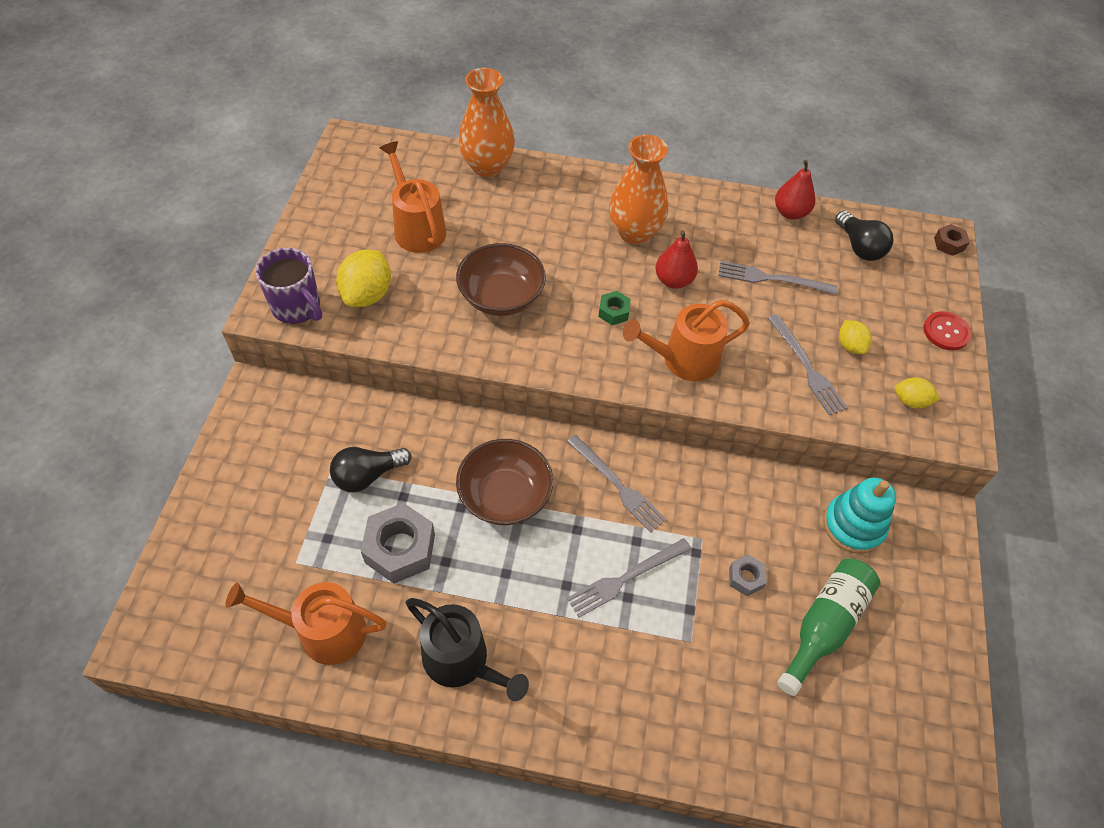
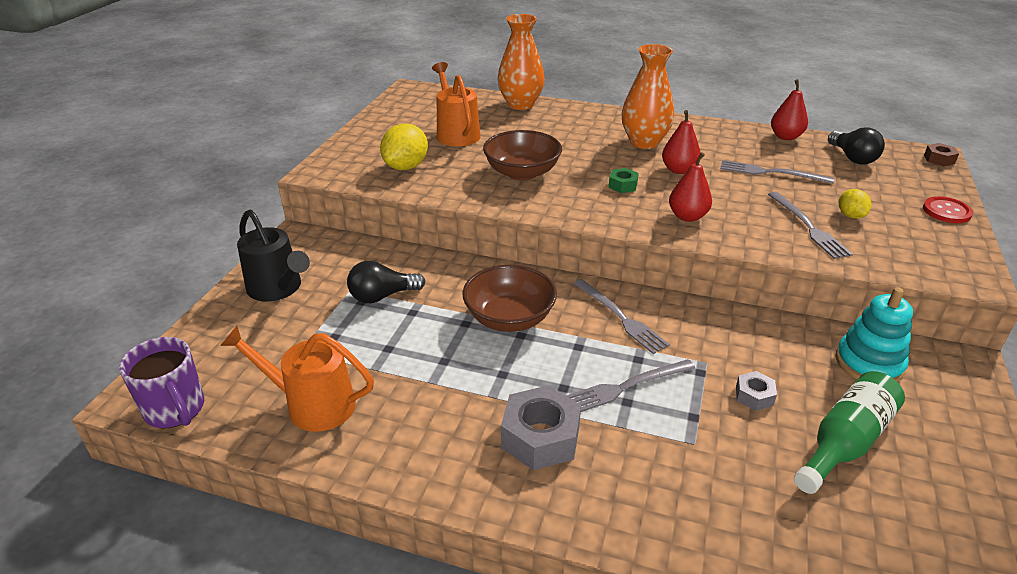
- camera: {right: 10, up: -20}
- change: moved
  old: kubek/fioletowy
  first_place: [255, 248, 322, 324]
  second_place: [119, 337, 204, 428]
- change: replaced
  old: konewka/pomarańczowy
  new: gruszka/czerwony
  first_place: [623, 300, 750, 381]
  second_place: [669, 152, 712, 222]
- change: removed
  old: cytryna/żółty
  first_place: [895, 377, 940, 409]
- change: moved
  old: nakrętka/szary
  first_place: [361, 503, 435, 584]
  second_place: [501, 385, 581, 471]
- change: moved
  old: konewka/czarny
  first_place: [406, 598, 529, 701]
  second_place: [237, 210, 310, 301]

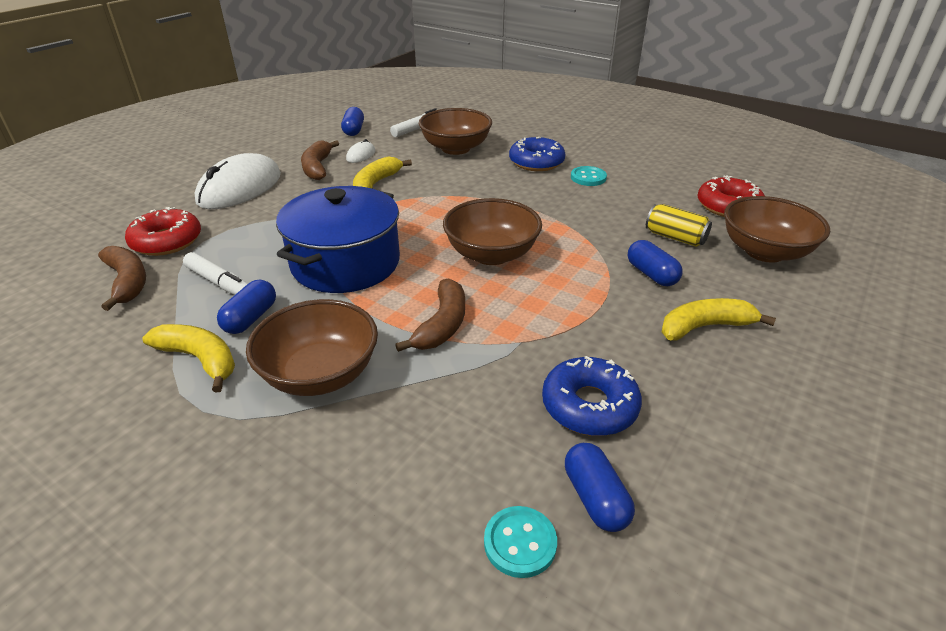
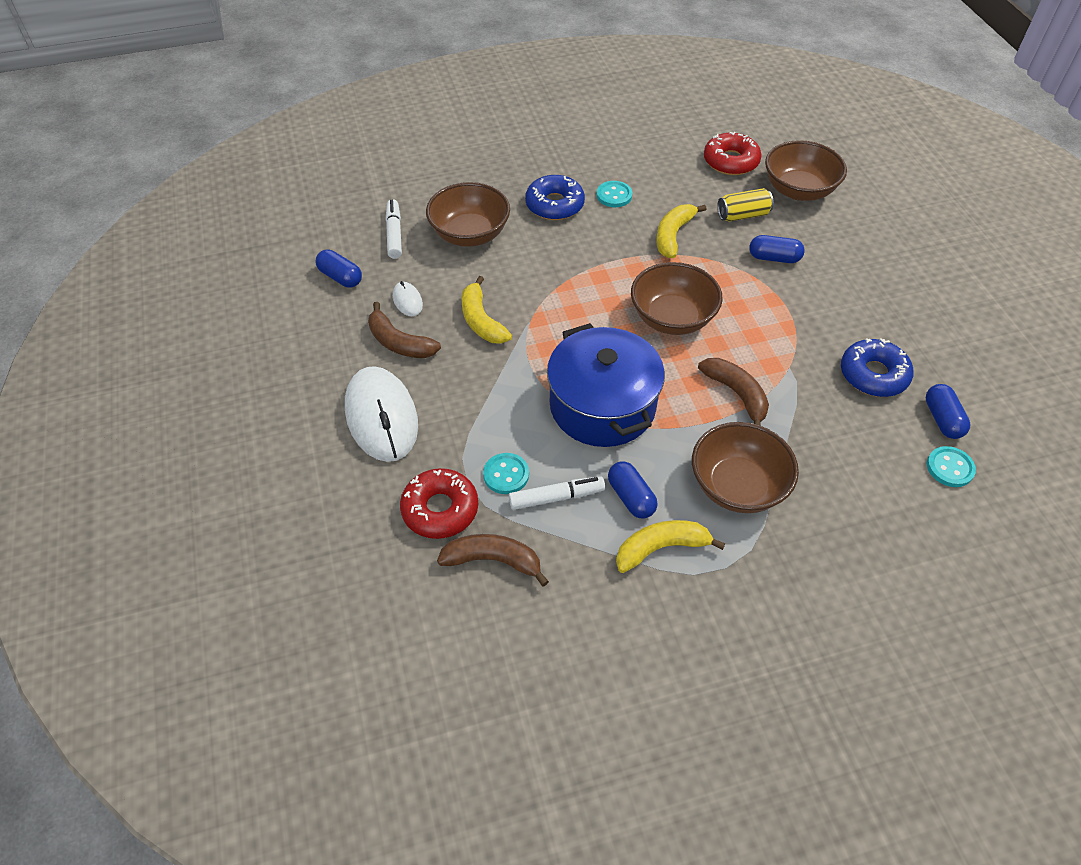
- camera: {right: -50, up: 15}
- change: moved
  old: banan/żółty
  first_place: [662, 298, 776, 340]
  second_place: [656, 204, 707, 258]
- change: turned
  old: kapsułka/niebieski
  first_place: [565, 443, 635, 532]
  second_place: [926, 384, 970, 439]
  degrees: 60
- change: added
  new: guzik/turkusowy
  second_place: [483, 453, 529, 494]

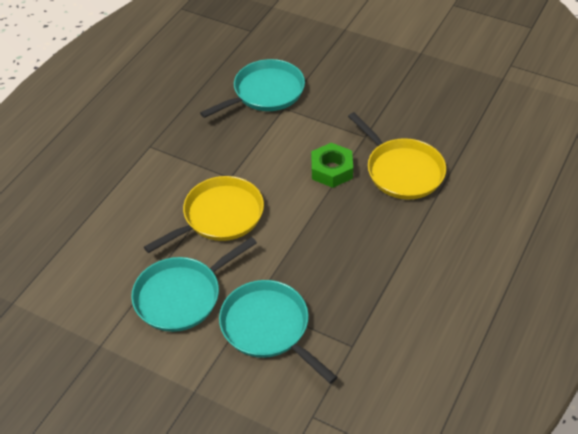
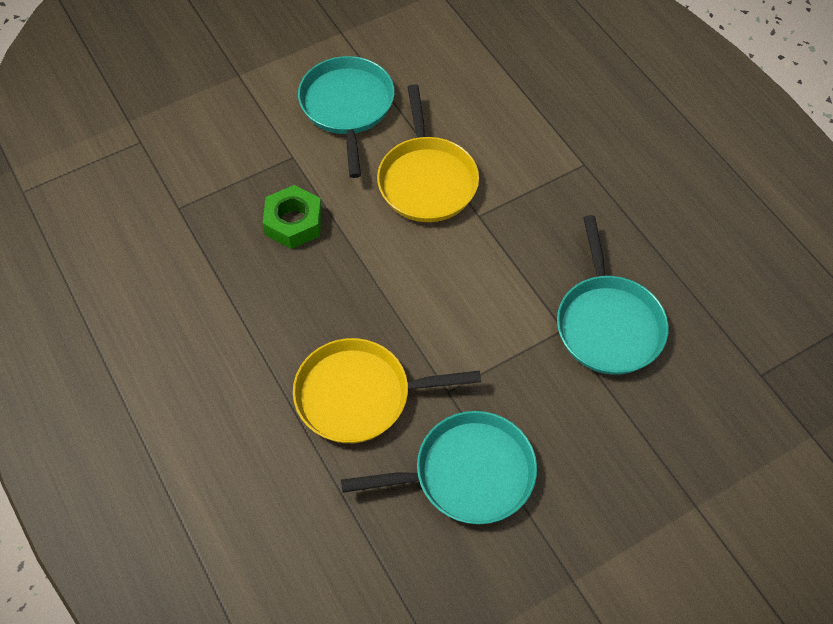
- camera: {right: 120, up: 10}
- change: moved
  old: nakrętka/zielony
  first_place: [311, 143, 353, 188]
  second_place: [263, 185, 322, 249]
- change: moved
  old: patelnia/turkusowy
  first_place: [219, 280, 337, 384]
  second_place: [341, 411, 537, 524]

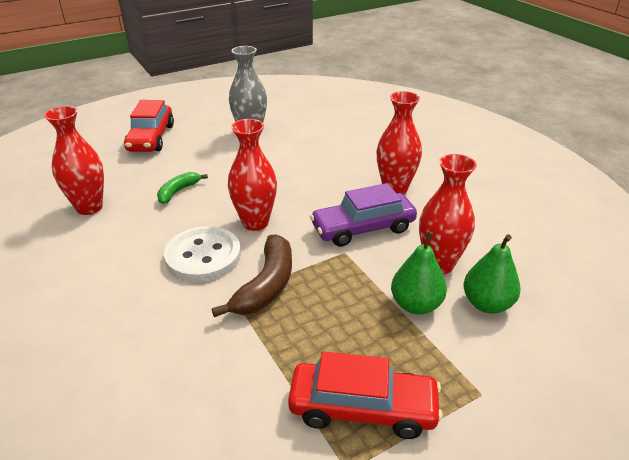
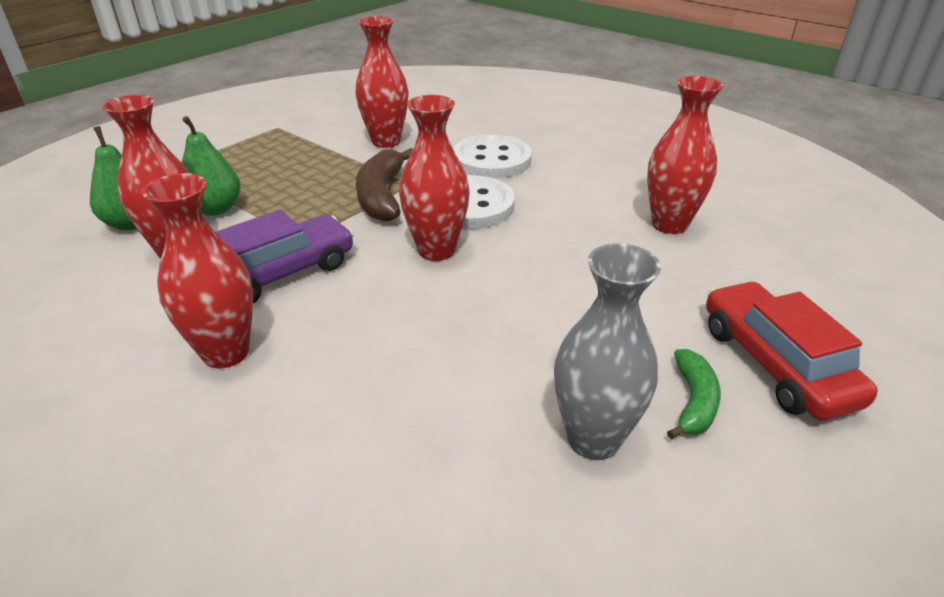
- camera: {right: 160, up: 0}
- change: moved
  old: banan/zielony
  first_place: [157, 172, 208, 204]
  second_place: [667, 349, 721, 439]
- change: removed
  old: samochód/czerwony
  first_place: [288, 352, 443, 439]
- change: added
  new: wazon/czerwony
  second_place: [355, 16, 409, 148]
- change: added
  new: guzik/biały
  second_place: [453, 135, 532, 178]

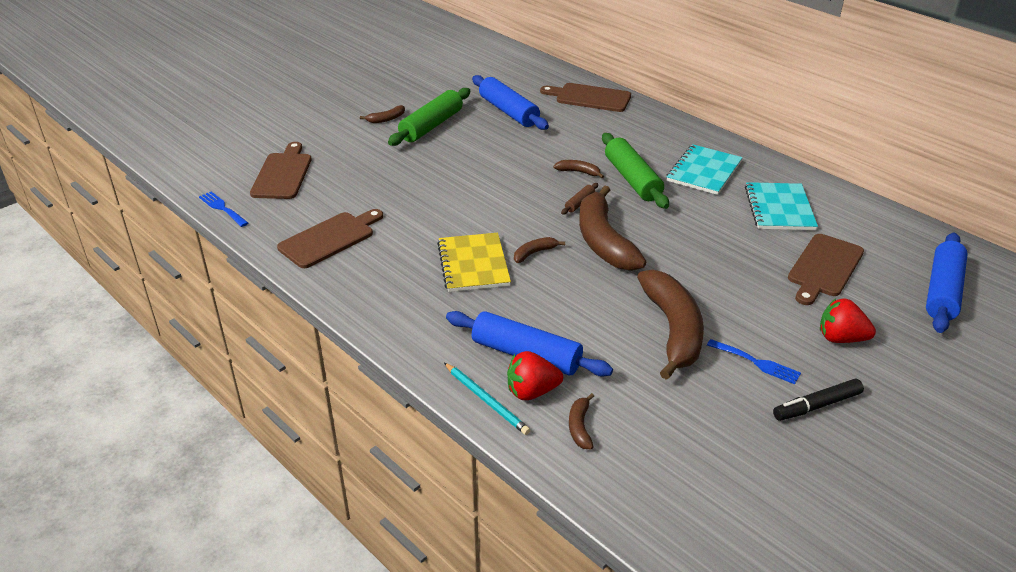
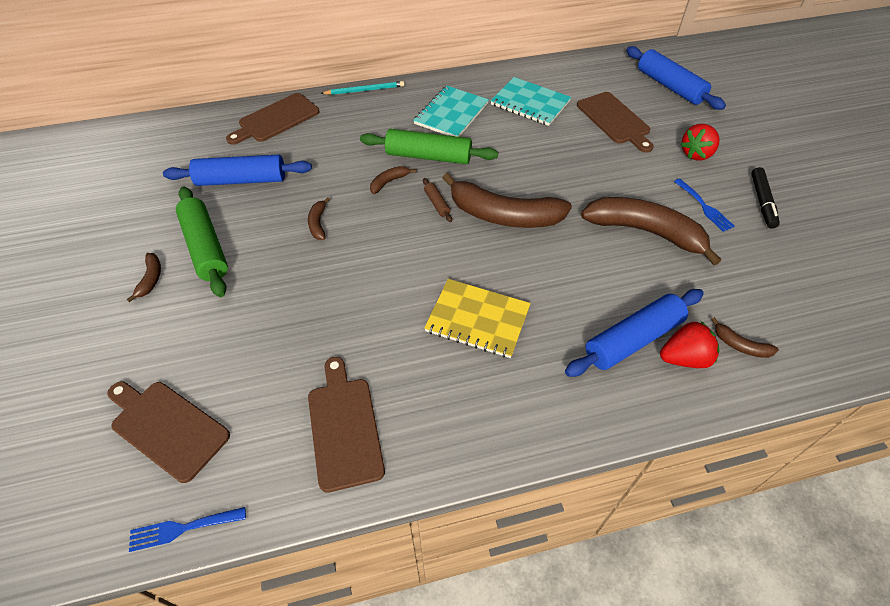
- camera: {right: -60, up: 15}
- change: turned
  old: zeszyt/turkusowy
  first_place: [667, 144, 743, 195]
  second_place: [413, 85, 489, 137]
  degrees: 60
- change: moved
  old: banan/brązowy
  first_place: [514, 237, 565, 263]
  second_place: [308, 197, 330, 240]
- change: turned
  old: widelec/niebieski
  first_place: [707, 339, 801, 384]
  second_place: [674, 179, 735, 232]
  degrees: 90
- change: turned
  old: truskawka/czerwony
  first_place: [507, 351, 563, 400]
  second_place: [660, 321, 720, 368]
  degrees: -120
- change: moved
  old: ołówek/turkusowy
  first_place: [444, 363, 530, 435]
  second_place: [320, 81, 404, 95]

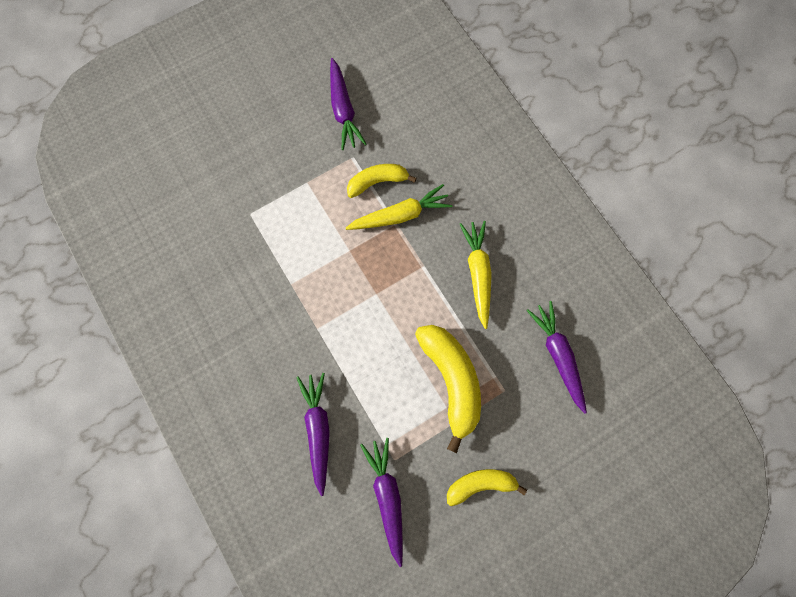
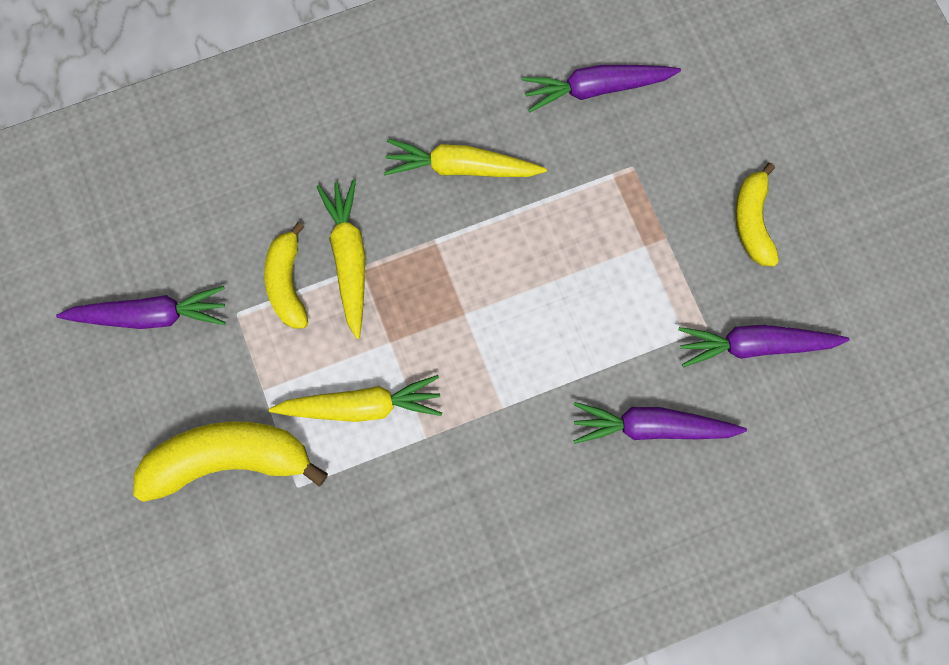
- camera: {right: -80, up: 0}
- change: moved
  old: banan/żółty
  first_place: [415, 325, 481, 453]
  second_place: [133, 421, 328, 502]
- change: added
  new: marchewka/żółty
  second_place: [269, 375, 442, 422]

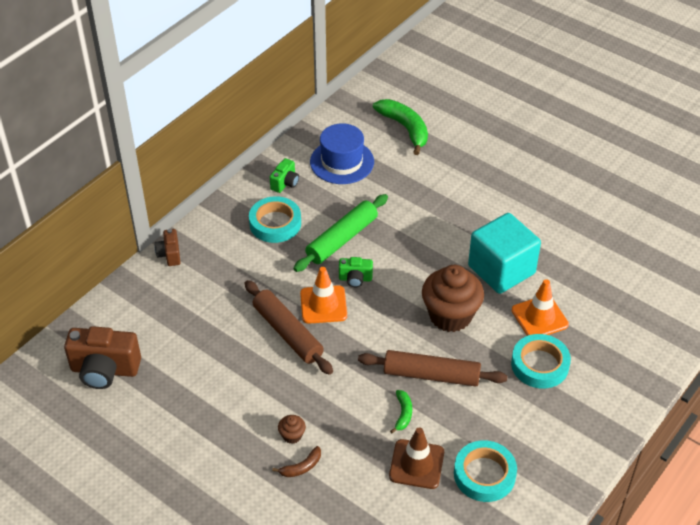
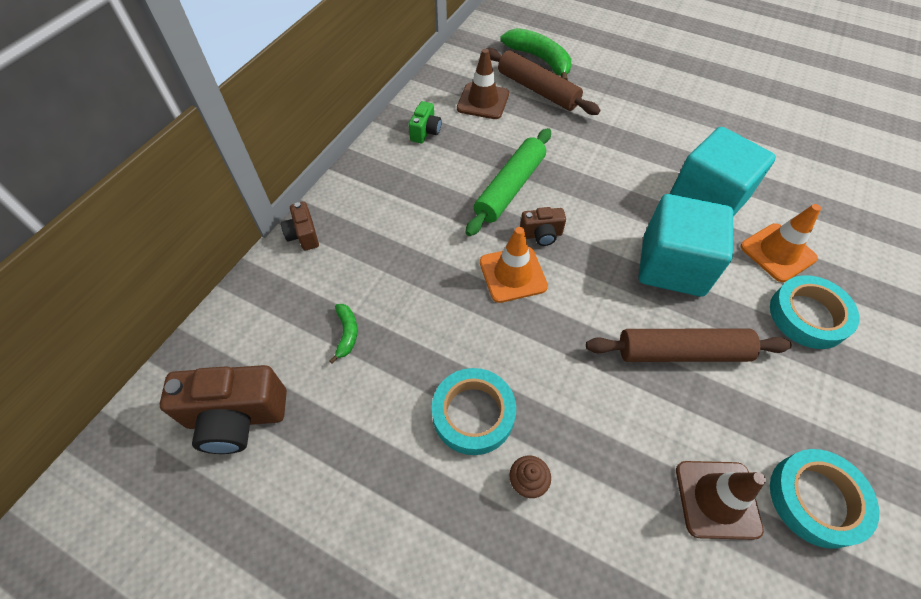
- camera: {right: -10, up: 10}
- change: replaced
  old: kapelusz/niebieski
  new: pachołek/brązowy
  first_place: [310, 123, 374, 184]
  second_place: [457, 49, 509, 119]
- change: moved
  old: taśma klejąca/turkusowy
  first_place: [249, 196, 301, 243]
  second_place: [432, 368, 516, 455]
- change: recoloured
  old: aparat fotograficzny/zielony
  new: aparat fotograficzny/brązowy
  first_place: [339, 257, 373, 287]
  second_place: [520, 207, 566, 246]
- change: replaced
  old: muffinka/brązowy
  new: sześcian/turkusowy
  first_place: [422, 265, 484, 332]
  second_place: [639, 194, 733, 297]
- change: moved
  old: wałek do ciasta/brązowy
  first_place: [245, 280, 333, 375]
  second_place: [486, 48, 600, 115]
- change: moved
  old: banan/zielony
  first_place: [390, 390, 412, 433]
  second_place: [329, 304, 357, 363]
- change: removed
  old: banan/brązowy
  first_place: [272, 446, 321, 477]

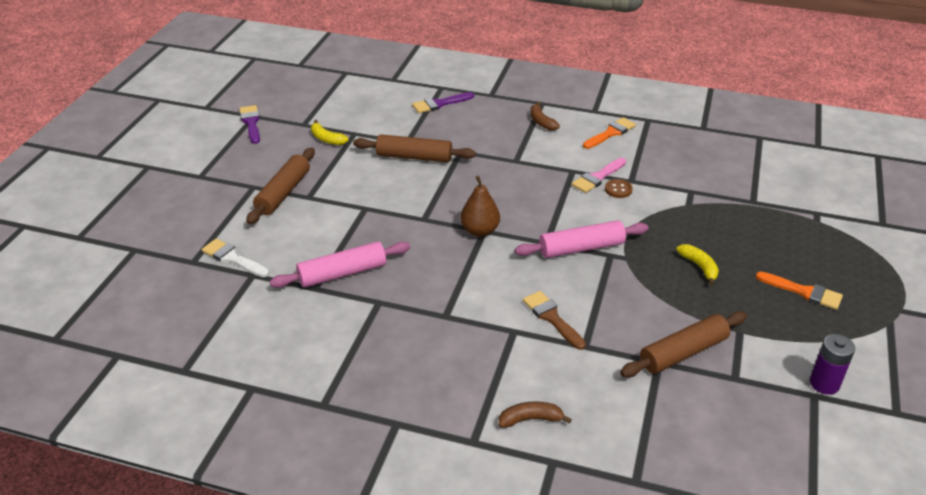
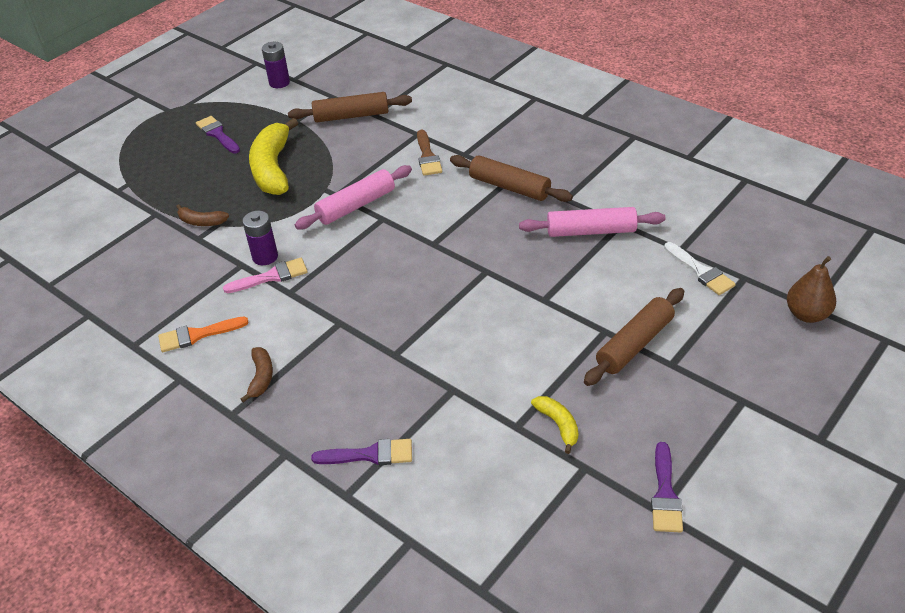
- camera: {right: -155, up: 5}
- change: moved
  old: wałek do ciasta/brązowy
  first_place: [353, 134, 476, 162]
  second_place: [450, 155, 573, 202]
- change: moved
  old: gruszka/brązowy
  first_place: [460, 176, 500, 237]
  second_place: [787, 256, 836, 323]
- change: replaced
  old: guzik/brązowy
  new: bateria/fioletowy
  first_place: [605, 179, 633, 198]
  second_place: [242, 211, 278, 265]
- change: turned
  old: wałek do ciasta/różowy
  first_place: [515, 220, 649, 258]
  second_place: [295, 165, 412, 229]
  degrees: -45
- change: resized
  old: banan/żółty
  first_place: [676, 244, 719, 285]
  second_place: [249, 118, 298, 195]
  factor: 2.1
- change: recoloured
  old: pędzel/pomarańczowy
  new: pędzel/fioletowy
  first_place: [756, 272, 843, 310]
  second_place: [196, 116, 240, 154]
- change: moved
  old: banan/brązowy
  first_place: [499, 401, 572, 428]
  second_place: [176, 204, 229, 226]

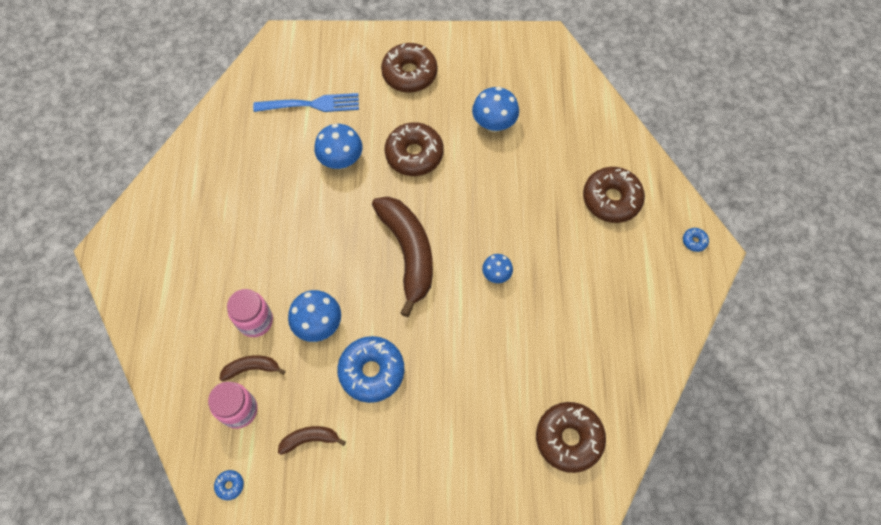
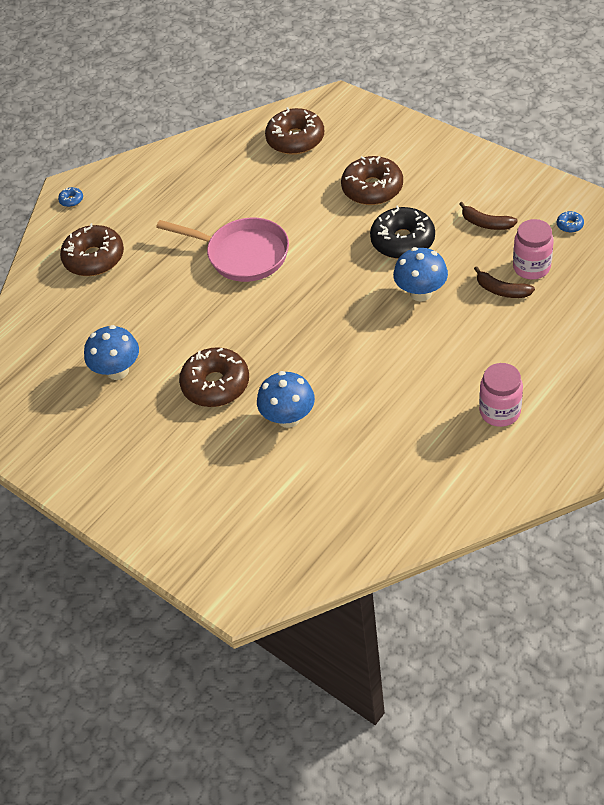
- camera: {right: -135, up: -15}
- change: moved
  old: donut/brązowy
  first_place: [381, 43, 437, 93]
  second_place: [341, 156, 403, 205]
- change: removed
  old: widelec/niebieski
  first_place: [253, 93, 359, 112]
- change: removed
  old: banan/brązowy
  first_place: [372, 196, 433, 317]
- change: replaced
  old: grzyb/niebieski
  new: patelnia/różowy
  first_place: [482, 254, 513, 283]
  second_place: [156, 218, 289, 282]
- change: moved
  old: słoik/różowy
  first_place: [227, 289, 273, 337]
  second_place: [479, 363, 523, 427]
- change: recoloured
  old: donut/niebieski
  new: donut/czarny
  first_place: [337, 336, 405, 403]
  second_place: [370, 205, 435, 259]

